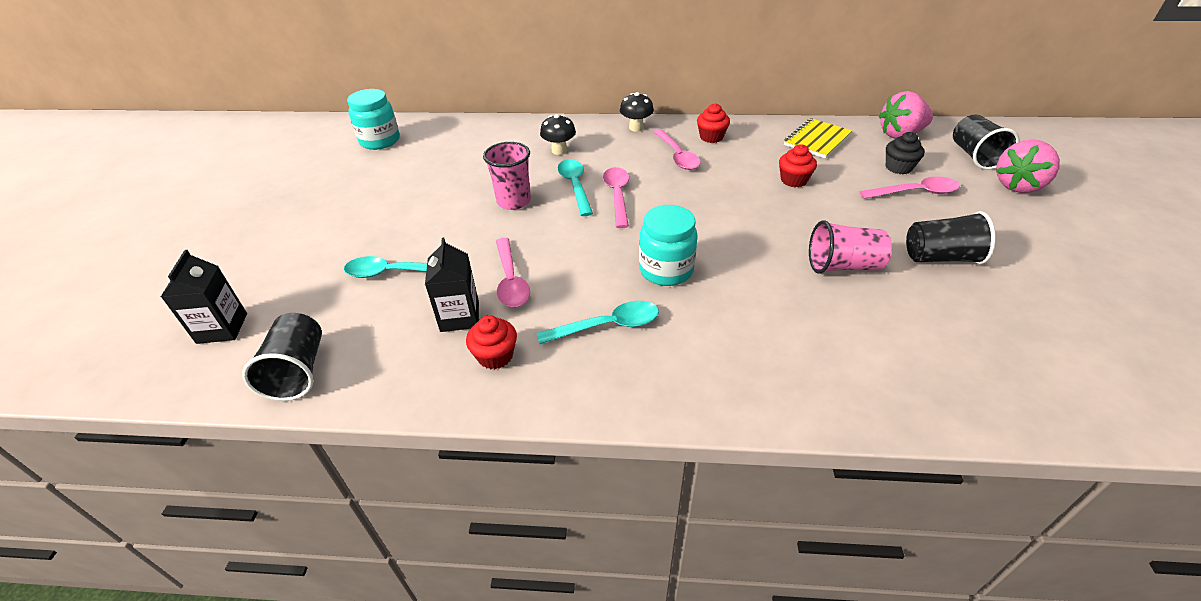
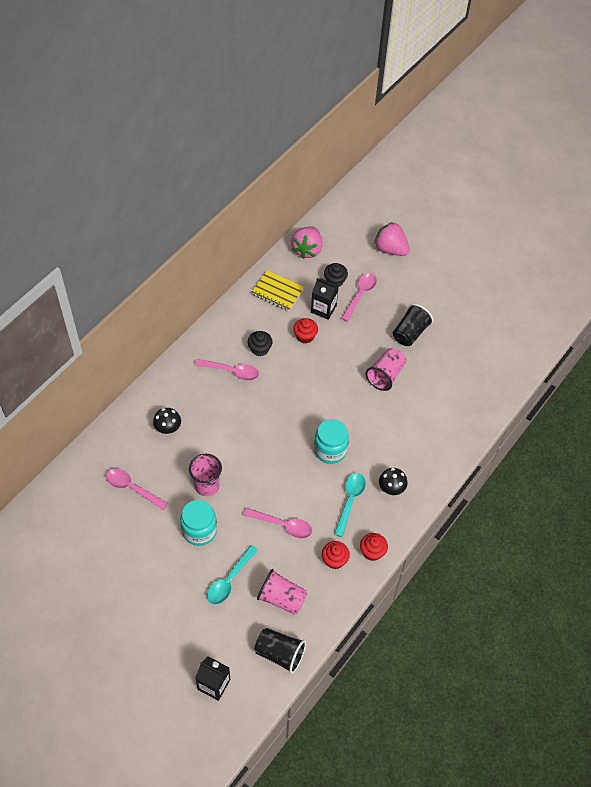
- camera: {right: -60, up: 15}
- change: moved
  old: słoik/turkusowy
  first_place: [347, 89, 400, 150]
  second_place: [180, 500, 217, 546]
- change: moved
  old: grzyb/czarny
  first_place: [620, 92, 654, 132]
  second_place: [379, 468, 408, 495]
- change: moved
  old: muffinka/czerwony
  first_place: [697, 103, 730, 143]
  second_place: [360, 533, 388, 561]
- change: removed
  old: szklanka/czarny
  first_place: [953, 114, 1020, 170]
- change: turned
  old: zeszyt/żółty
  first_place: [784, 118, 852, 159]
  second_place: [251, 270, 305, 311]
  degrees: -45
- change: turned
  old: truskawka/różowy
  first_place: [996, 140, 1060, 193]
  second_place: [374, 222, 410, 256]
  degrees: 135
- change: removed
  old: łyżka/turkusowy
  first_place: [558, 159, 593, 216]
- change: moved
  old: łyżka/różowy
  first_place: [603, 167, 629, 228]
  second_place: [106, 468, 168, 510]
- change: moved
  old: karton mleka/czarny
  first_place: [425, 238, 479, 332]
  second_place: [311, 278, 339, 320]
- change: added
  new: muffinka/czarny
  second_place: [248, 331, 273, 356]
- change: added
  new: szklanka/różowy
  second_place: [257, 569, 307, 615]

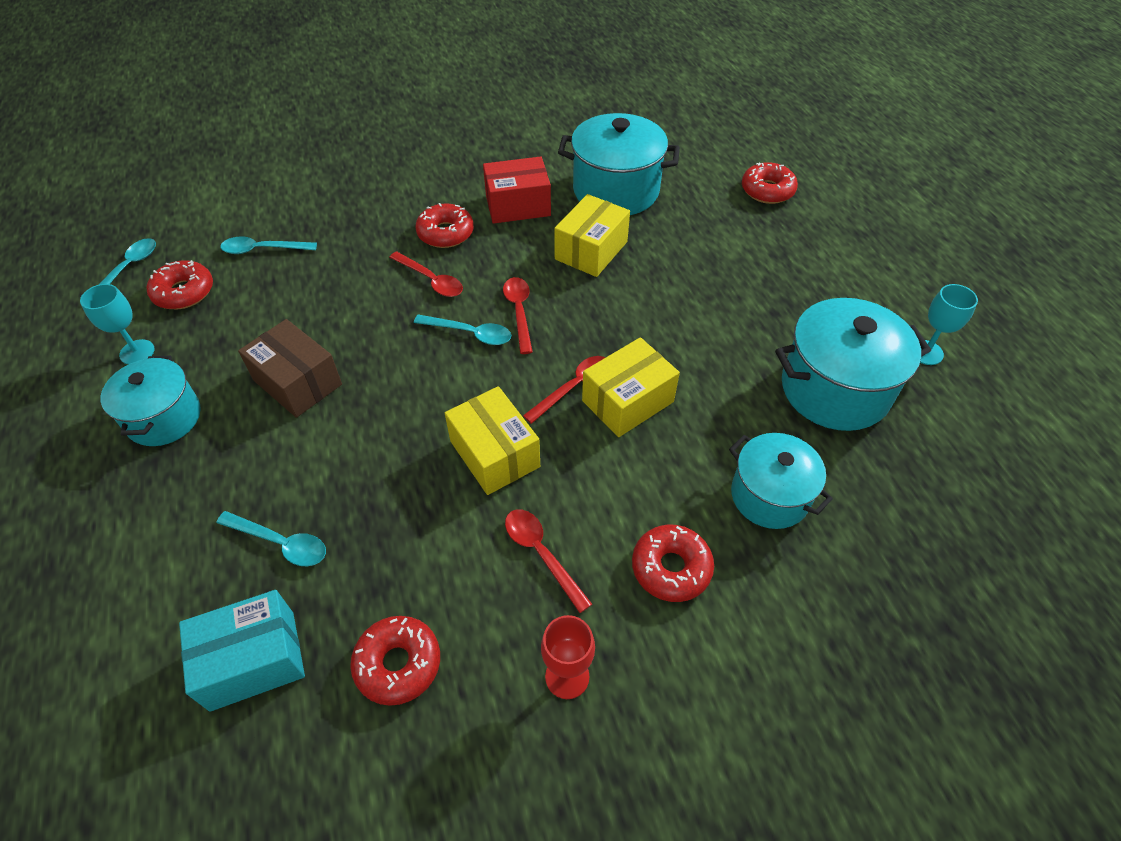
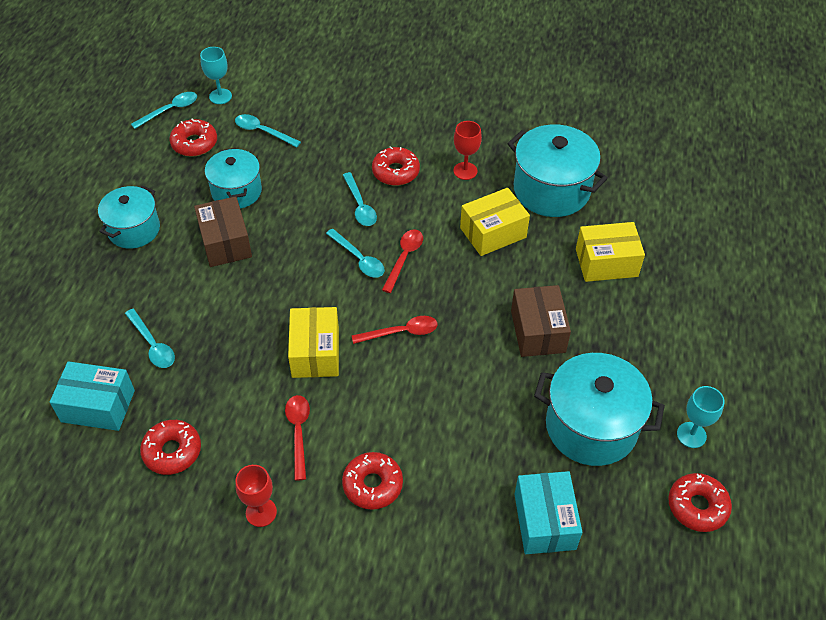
- camera: {right: 30, up: 0}
- change: replaced
  old: pudełko/czerwony
  new: kielich/czerwony
  first_place: [483, 157, 551, 224]
  second_place: [454, 121, 482, 180]
- change: moved
  old: donut/czerwony
  first_place: [742, 162, 798, 204]
  second_place: [668, 473, 732, 532]
- change: recoloured
  old: łyżka/czerwony
  new: łyżka/turkusowy
  first_place: [389, 251, 463, 297]
  second_place: [343, 172, 377, 226]
- change: moved
  old: kielich/turkusowy
  first_place: [80, 284, 154, 365]
  second_place: [200, 47, 232, 104]
- change: moved
  old: pudełko/żółty
  first_place: [582, 337, 680, 437]
  second_place: [576, 222, 645, 282]
- change: moved
  old: garnek/turkusowy
  first_place: [729, 433, 833, 529]
  second_place: [205, 148, 262, 209]
- change: added
  new: pudełko/brązowy
  second_place: [511, 285, 571, 357]
- change: added
  new: pudełko/turkusowy
  second_place: [514, 471, 582, 554]

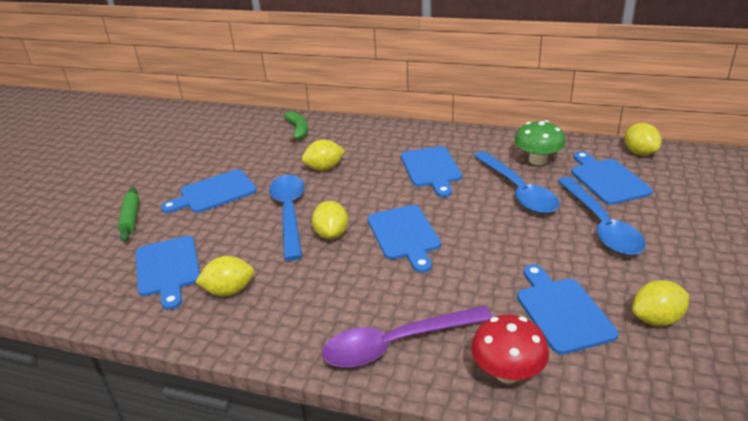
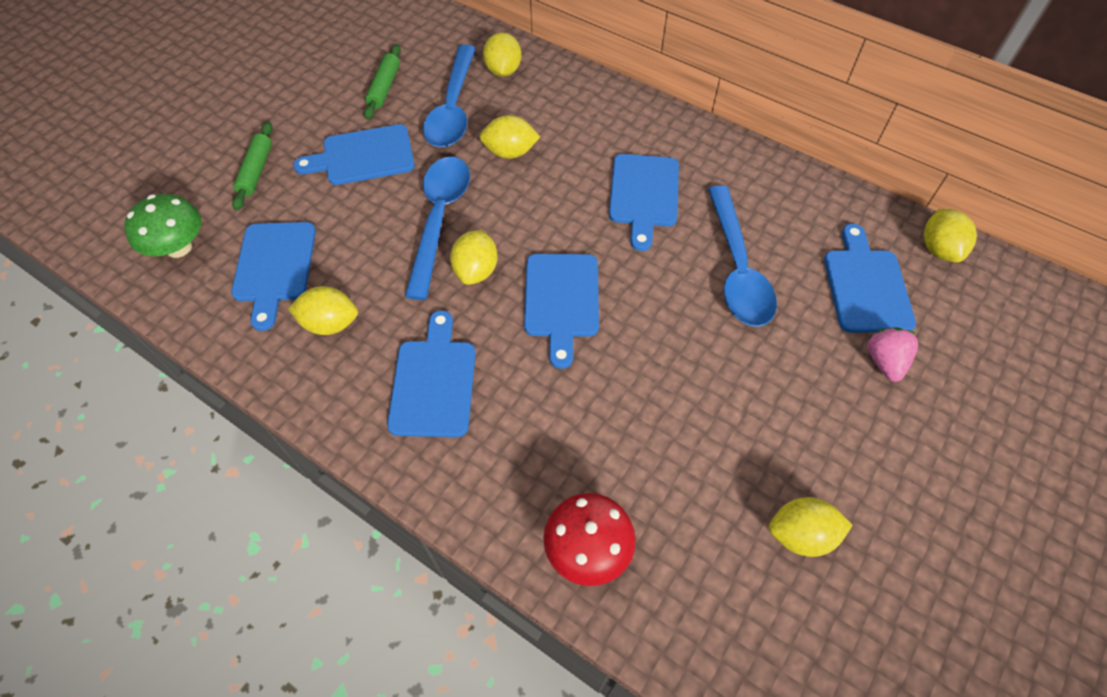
- camera: {right: 15, up: 25}
- change: replaced
  old: banan/zielony
  new: cytryna/żółty
  first_place: [284, 111, 308, 143]
  second_place: [483, 32, 521, 77]
- change: moved
  old: grzyb/zielony
  first_place: [515, 120, 566, 165]
  second_place: [124, 194, 202, 258]
- change: moved
  old: łyżka/niebieski
  first_place: [558, 177, 646, 255]
  second_place: [423, 45, 476, 147]
- change: moved
  old: deska do krojenia/niebieski
  first_place: [517, 264, 619, 355]
  second_place: [387, 310, 476, 437]
- change: removed
  old: łyżka/fioletowy
  first_place: [322, 306, 493, 368]
- change: added
  new: wałek do ciasta/zielony
  second_place: [364, 44, 401, 120]
- change: added
  new: truskawka/różowy
  second_place: [867, 327, 918, 382]

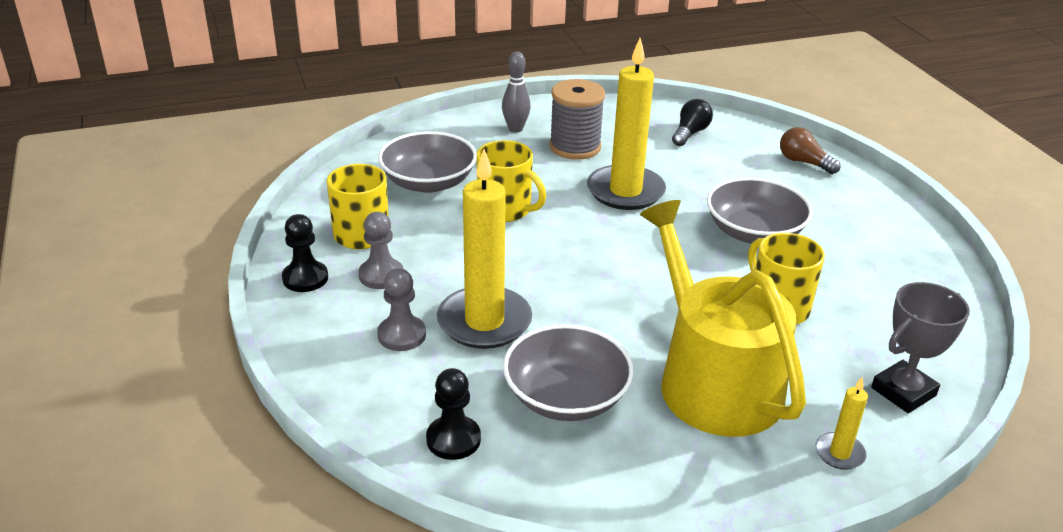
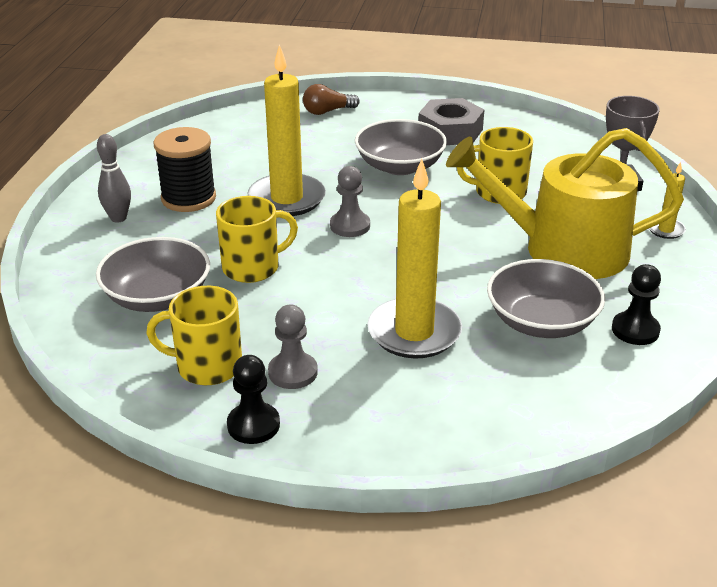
- camera: {right: -60, up: 0}
- change: recoloured
  old: szpulka/szary
  new: szpulka/czarny
  first_place: [549, 79, 605, 160]
  second_place: [154, 127, 216, 212]
- change: removed
  old: żarówka/czarny
  first_place: [672, 99, 713, 146]
- change: moved
  old: pionek/szary
  first_place: [377, 268, 426, 351]
  second_place: [330, 166, 370, 237]
- change: moved
  old: pionek/czarny
  first_place: [426, 368, 481, 460]
  second_place: [612, 264, 661, 345]
- change: added
  new: nakrętka/szary
  second_place: [418, 98, 484, 145]

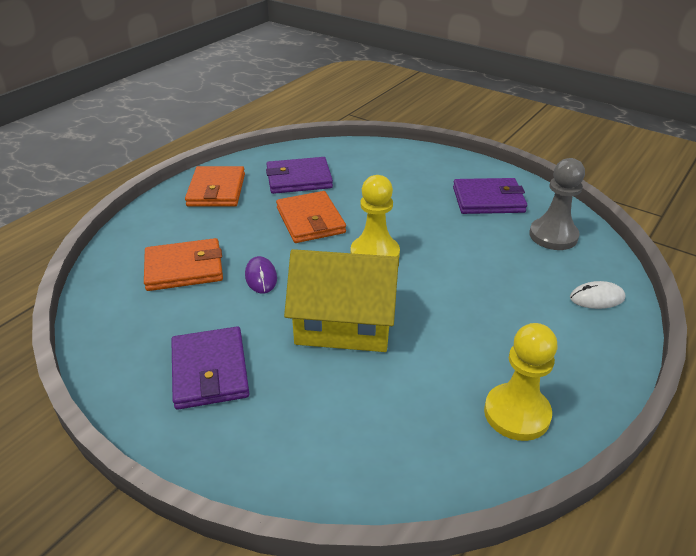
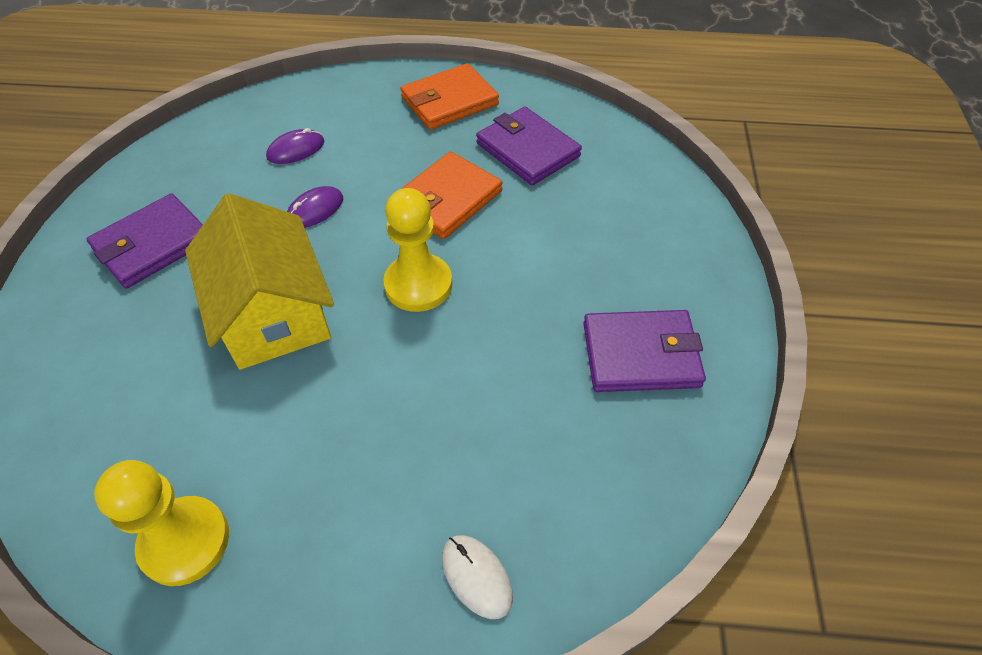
- camera: {right: 60, up: 15}
- change: removed
  old: pionek/szary
  first_place: [529, 158, 585, 250]
- change: turned
  old: portfel/fioletowy
  first_place: [453, 178, 527, 214]
  second_place: [583, 310, 706, 392]
  degrees: -60
- change: replaced
  old: portfel/pomarańczowy
  new: myszka/fioletowy
  first_place: [144, 238, 223, 291]
  second_place: [266, 128, 324, 164]

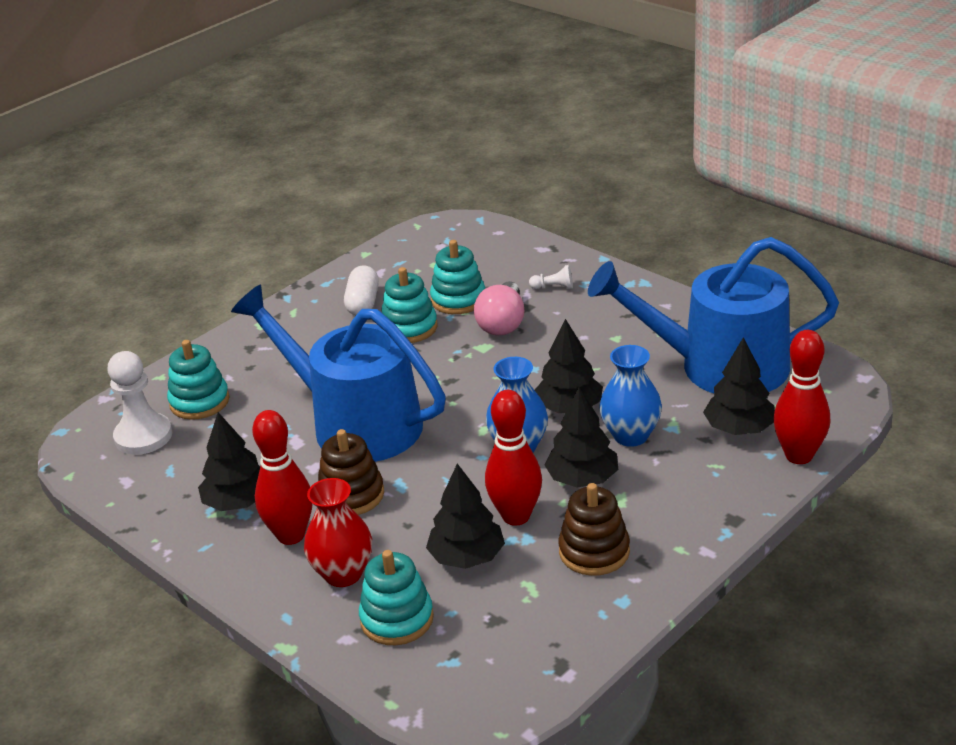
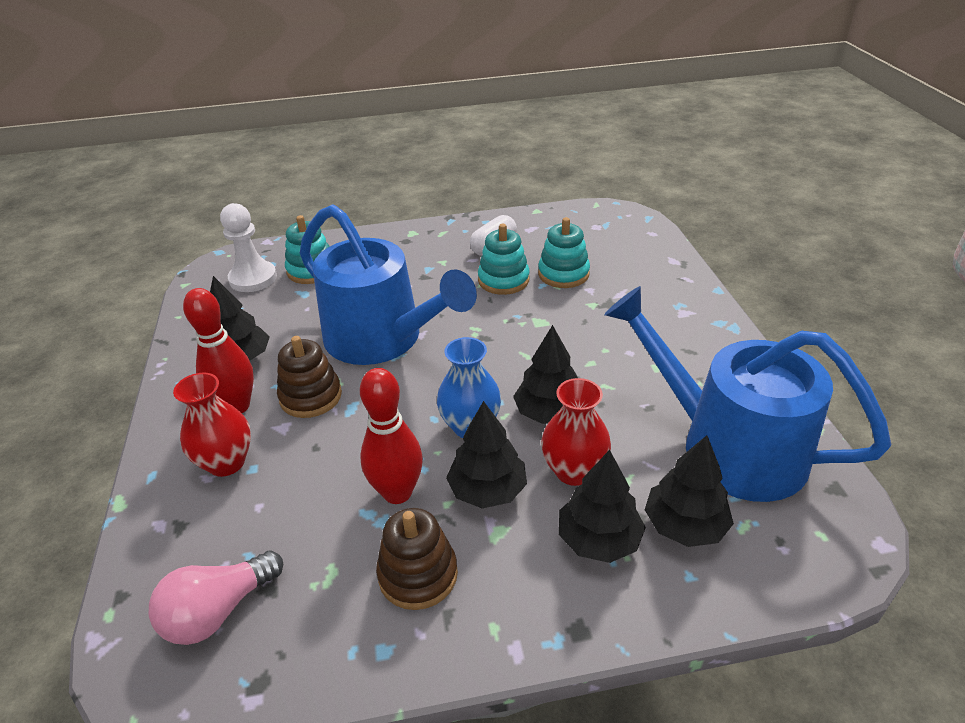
- camera: {right: 35, up: 5}
- change: removed
  old: pionek/biały
  first_place: [529, 265, 573, 289]
- change: moved
  old: żarówka/różowy
  first_place: [474, 281, 525, 335]
  second_place: [149, 550, 283, 645]
- change: turned
  old: konewka/niebieski
  first_place: [231, 284, 446, 462]
  second_place: [300, 204, 477, 365]
  degrees: 150
- change: removed
  old: kręgiel/czerwony
  first_place: [773, 330, 830, 464]
- change: recoloured
  old: wazon/niebieski
  new: wazon/czerwony
  first_place: [599, 345, 662, 447]
  second_place: [541, 378, 611, 486]
- change: moved
  old: drzewko/czarny
  first_place: [426, 464, 505, 569]
  second_place: [559, 450, 646, 563]
- change: removed
  old: zabawka nakładanka/turkusowy
  first_place: [359, 550, 434, 645]

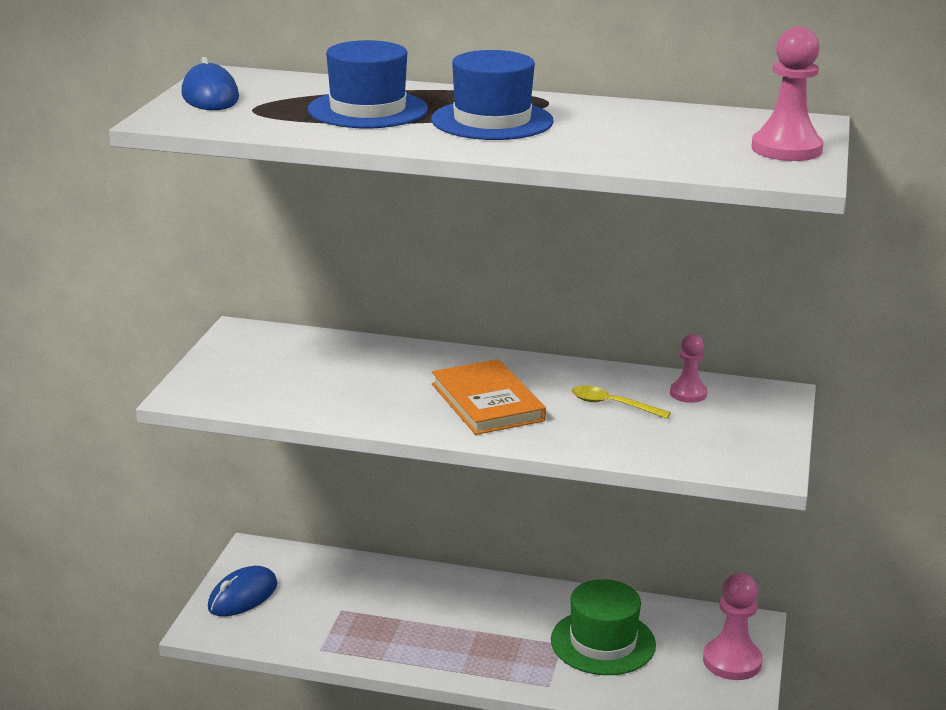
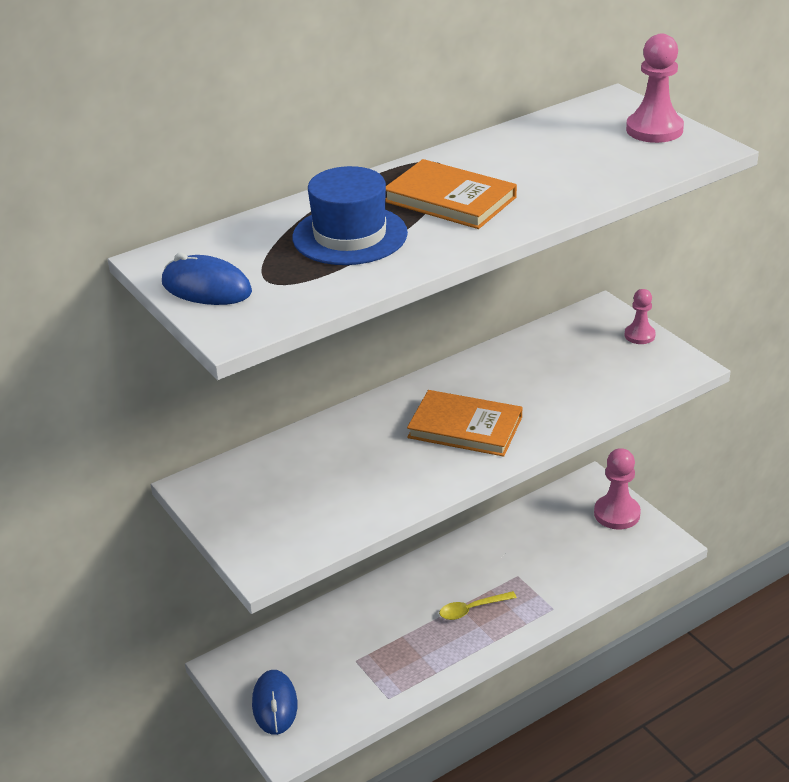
- camera: {right: -45, up: 10}
- change: replaced
  old: kapelusz/niebieski
  new: książka/pomarańczowy
  first_place: [431, 50, 554, 140]
  second_place: [385, 159, 517, 229]
- change: moved
  old: pionek/różowy
  first_place: [670, 334, 707, 403]
  second_place: [625, 289, 656, 344]
- change: moved
  old: łyżka/żółty
  first_place: [572, 385, 671, 419]
  second_place: [439, 591, 517, 620]
- change: removed
  old: kapelusz/zielony
  first_place: [551, 579, 656, 675]

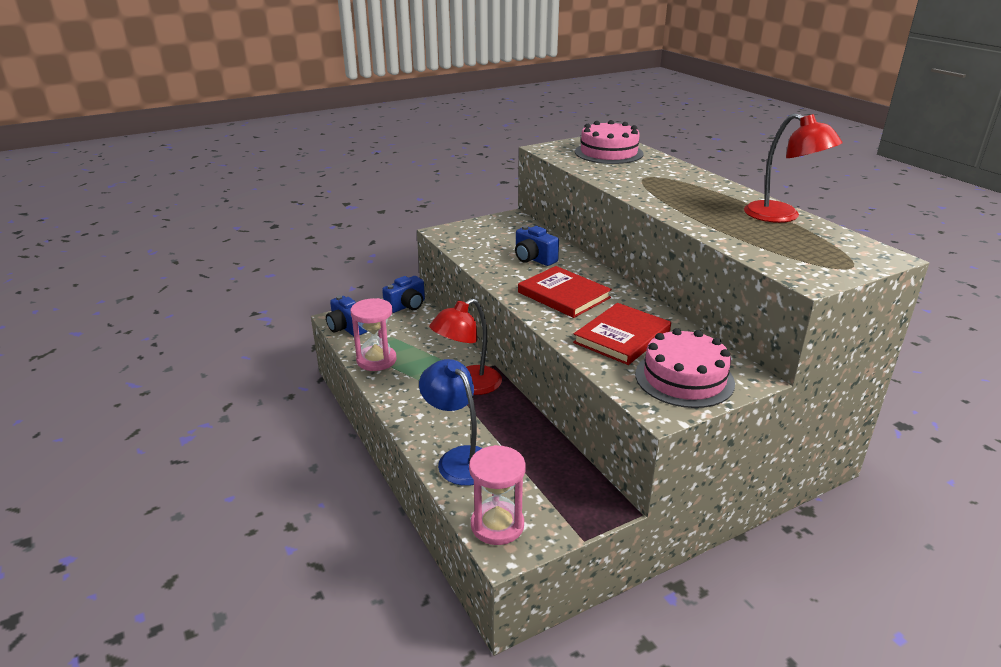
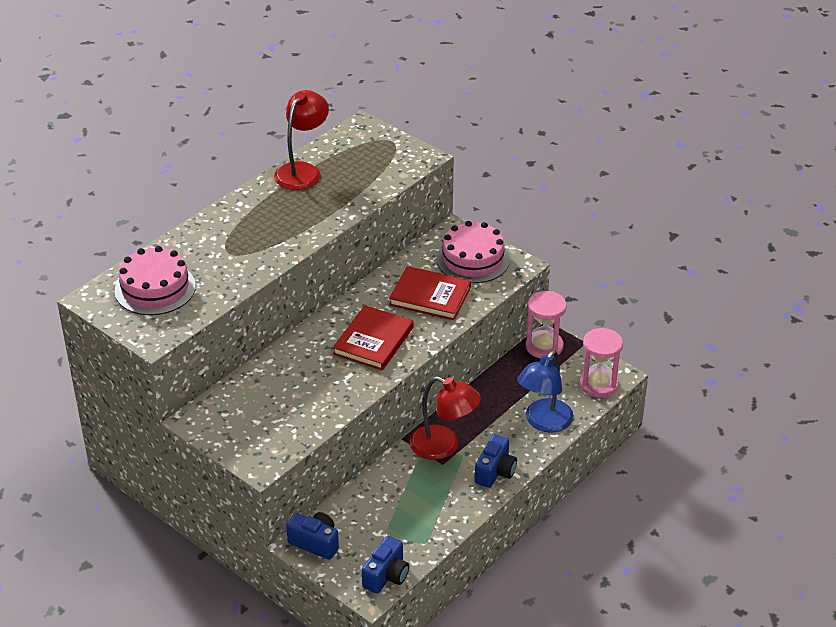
- camera: {right: -110, up: 10}
- change: moved
  old: aparat fotograficzny/niebieski
  first_place: [515, 225, 559, 266]
  second_place: [475, 434, 517, 488]
- change: moved
  old: klepsydra/różowy
  first_place: [351, 298, 396, 371]
  second_place: [526, 291, 567, 358]

